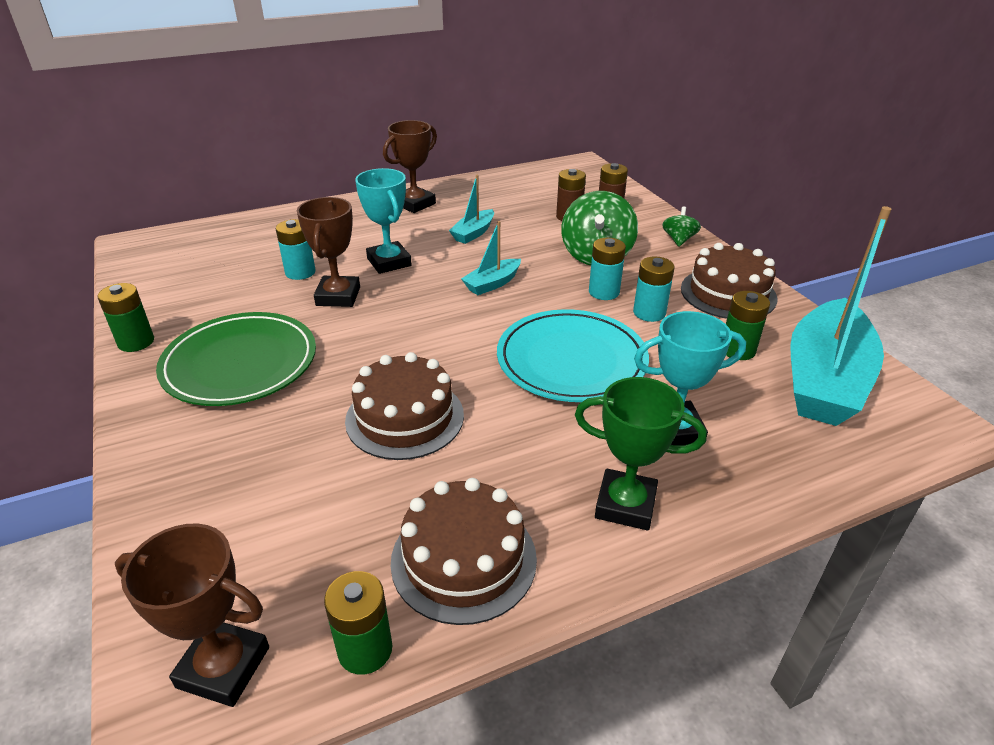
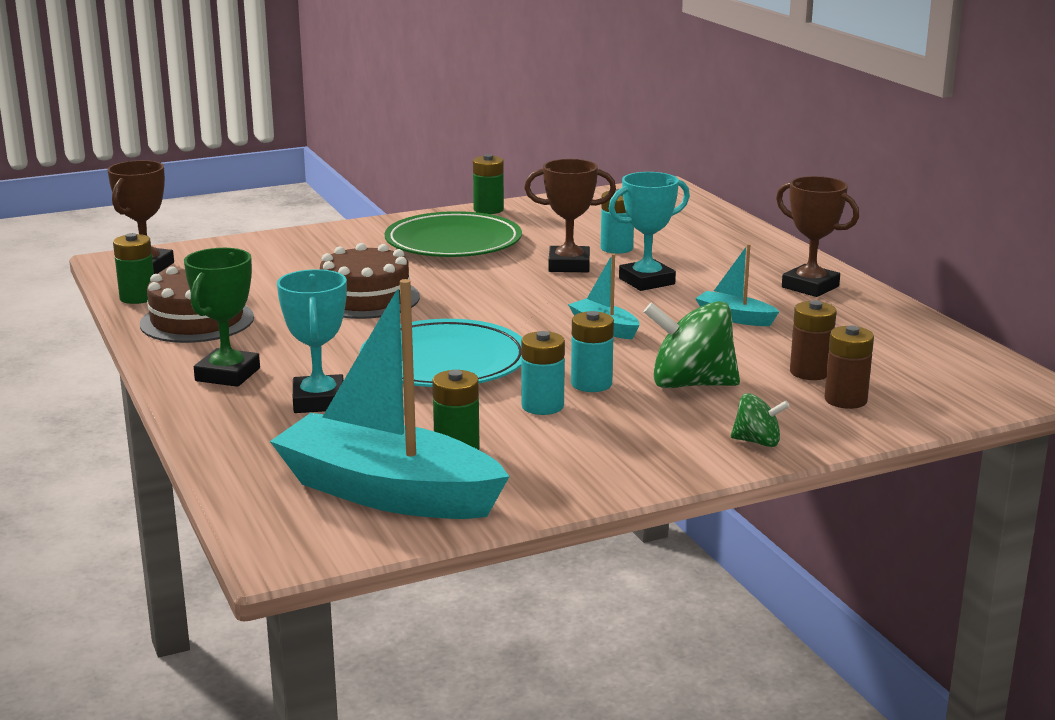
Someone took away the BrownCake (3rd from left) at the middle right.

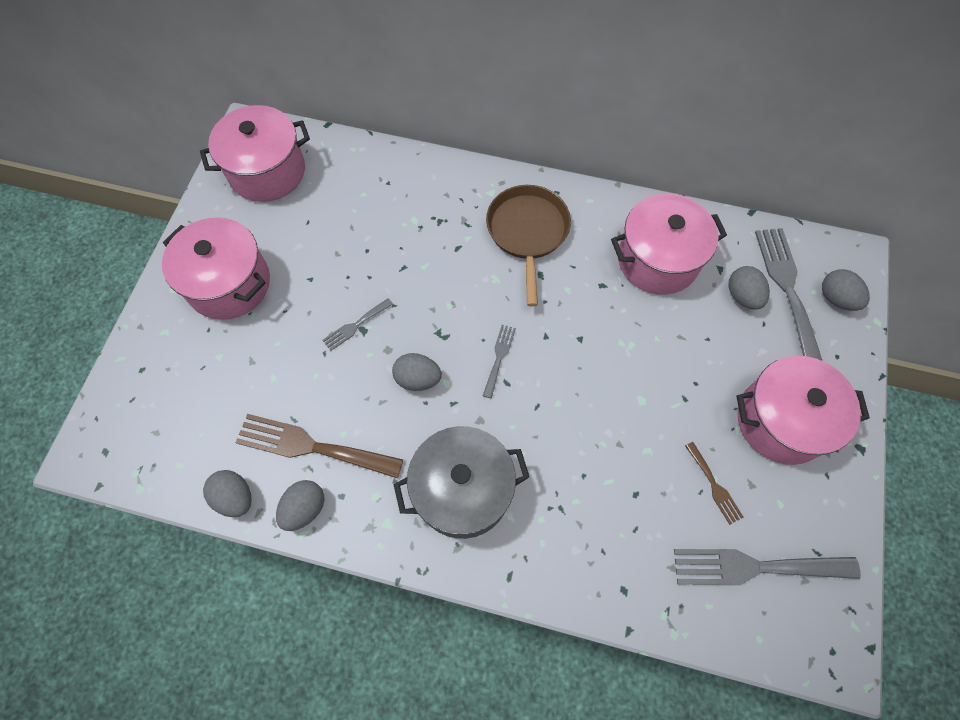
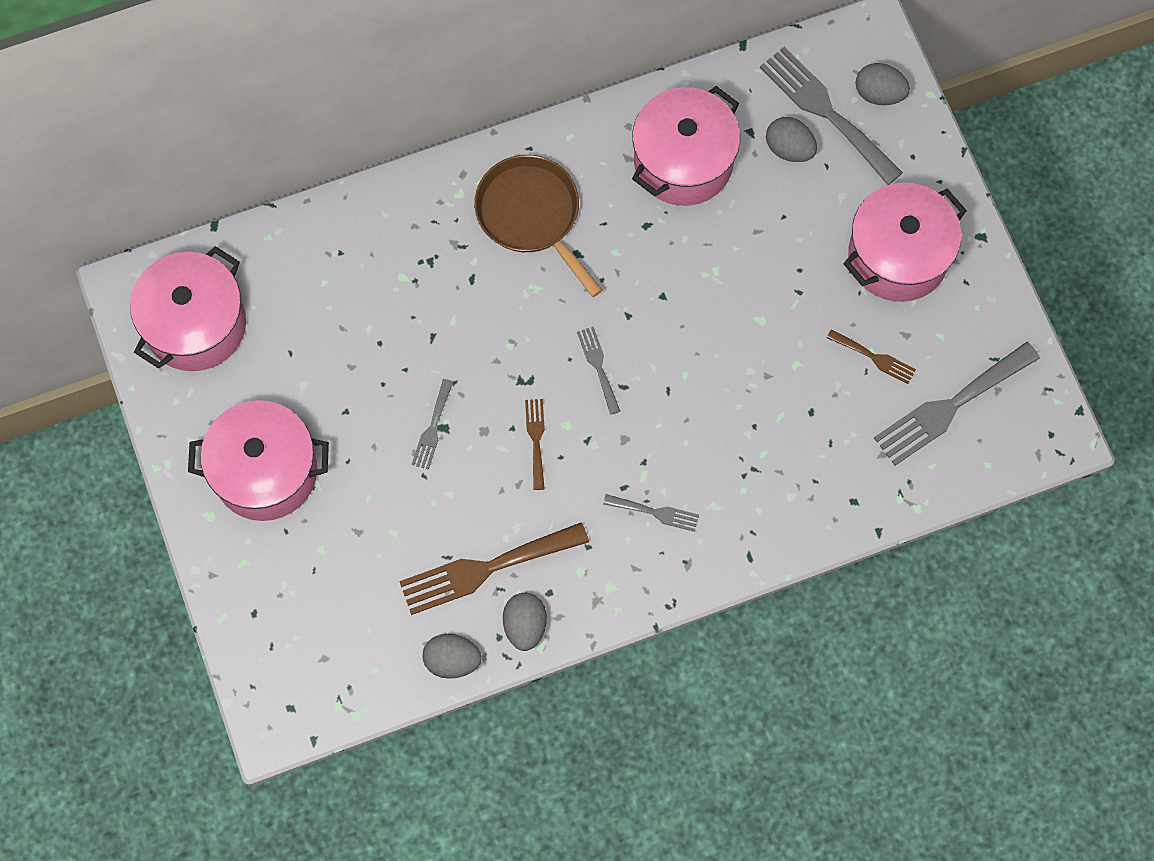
Someone swapped the GreyEgg (3rd from left) at the centre for the BrownFork (2nd from left) at the centre.
Someone swapped the GreyPot at the bottom centre for the GreyFork (3rd from left) at the centre.

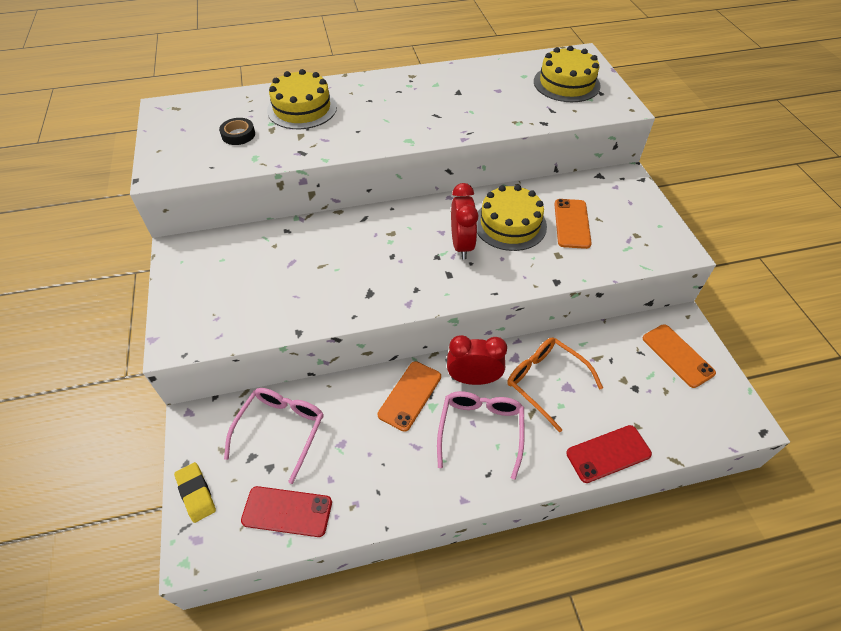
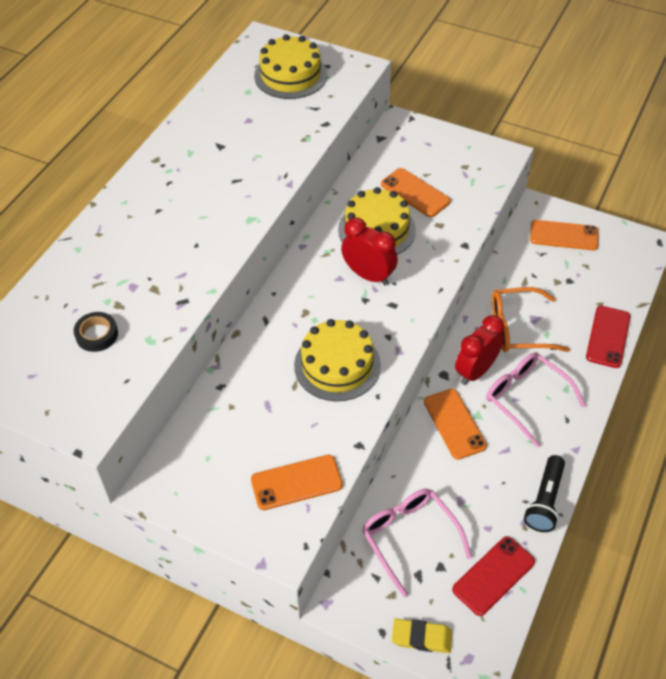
Someone put down the OrangePhone (1st from left) at the bottom centre.
Someone put down the BlackFlashlight at the bottom right.
Someone carried the YellowCake (1st from left in the first image) from the top centre to the centre.

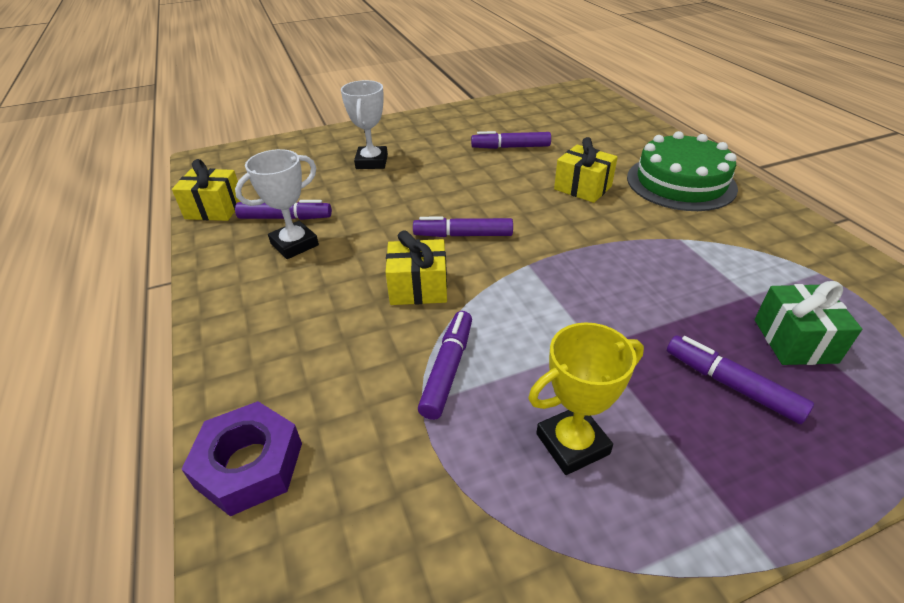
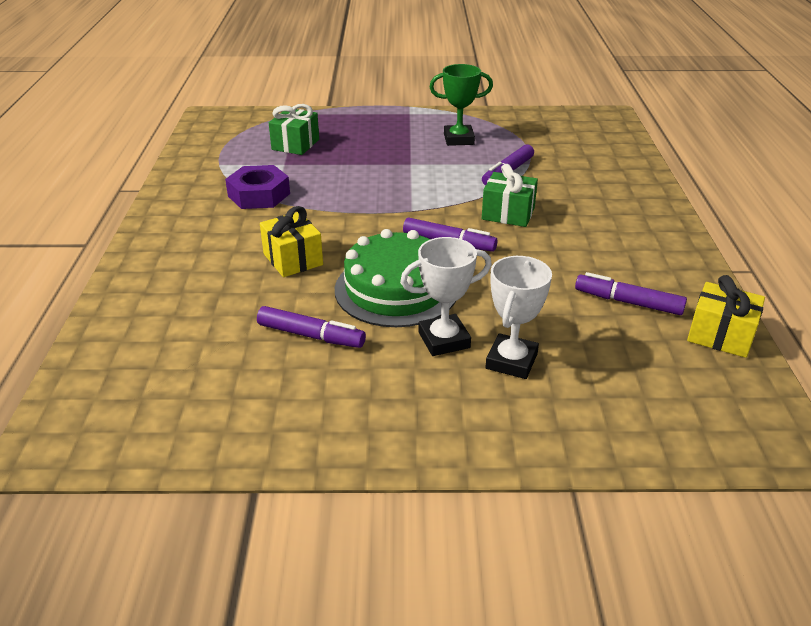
Someone took away the PurpleMarker (5th from left) at the middle right.
Someone carried the PurpleNut from the bottom left to the top left.
Someone carried the WhiteTrophy (1st from left) from the middle left to the centre.
Someone carried the GreenCake from the top right to the centre.
Someone repainted the YellowGift (2nd from left) at the centre, which became the GreenGift (2nd from left) at the top centre.
Someone repainted the YellowTrophy at the centre, which became the GreenTrophy at the top centre.

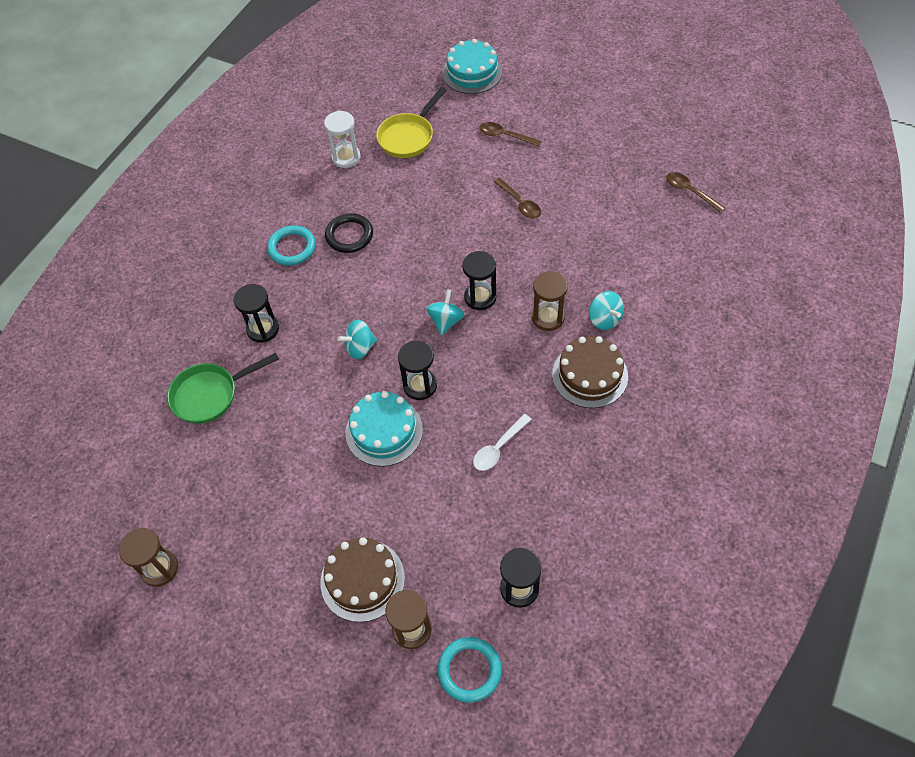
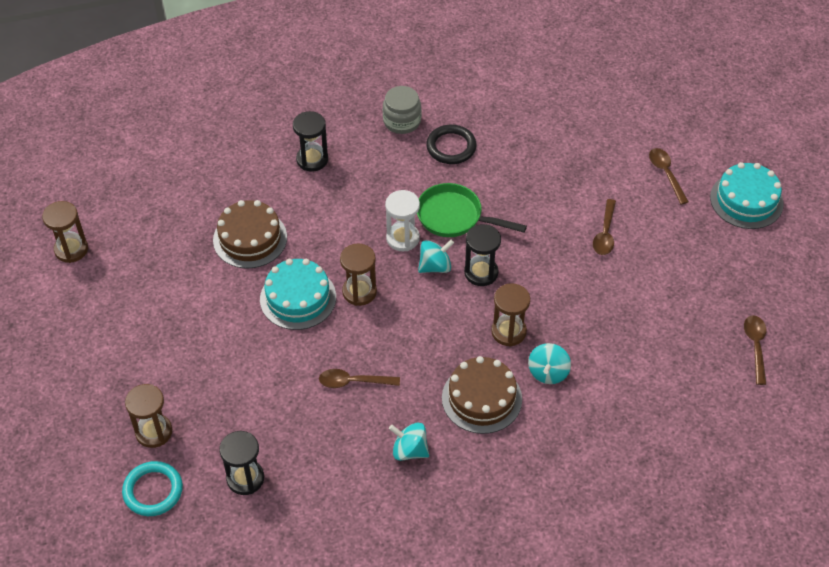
Someone took away the YellowPan at the top centre.
Someone carried the GreenPan from the middle left to the centre.
Someone carried the BrownCake (1st from left) from the bottom centre to the middle left.
Someone carried the WhiteHourglass from the top centre to the centre.
Someone carried the TurquoiseSpinningTop (1st from left) from the centre to the bottom centre.
Someone carried the TurquoiseCake (2nd from left) from the top centre to the middle right.
Someone swapped the TurquoiseRing (1st from left) at the top left for the GreyJar at the top centre.
Someone repainted the BlackHourglass (2nd from left) at the centre, which became the BrownHourglass (3rd from left) at the centre.
Someone repainted the WhiteSpoon at the centre, which became the BrownSpoon (1st from left) at the bottom centre.

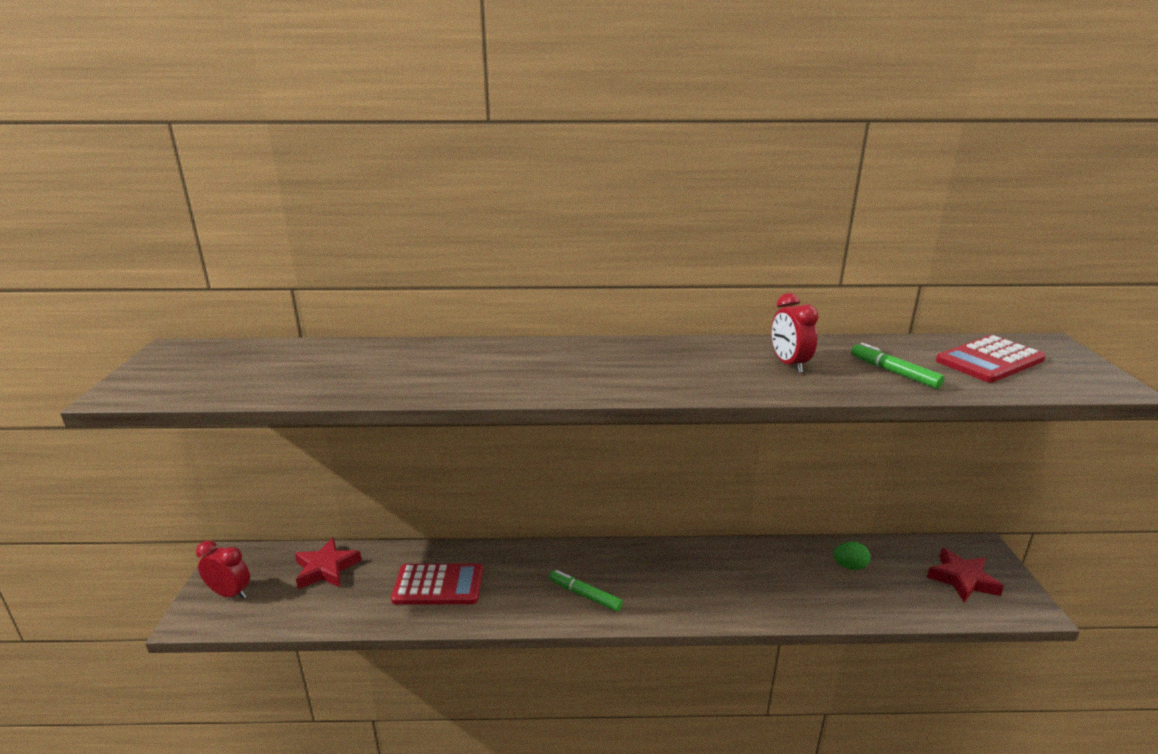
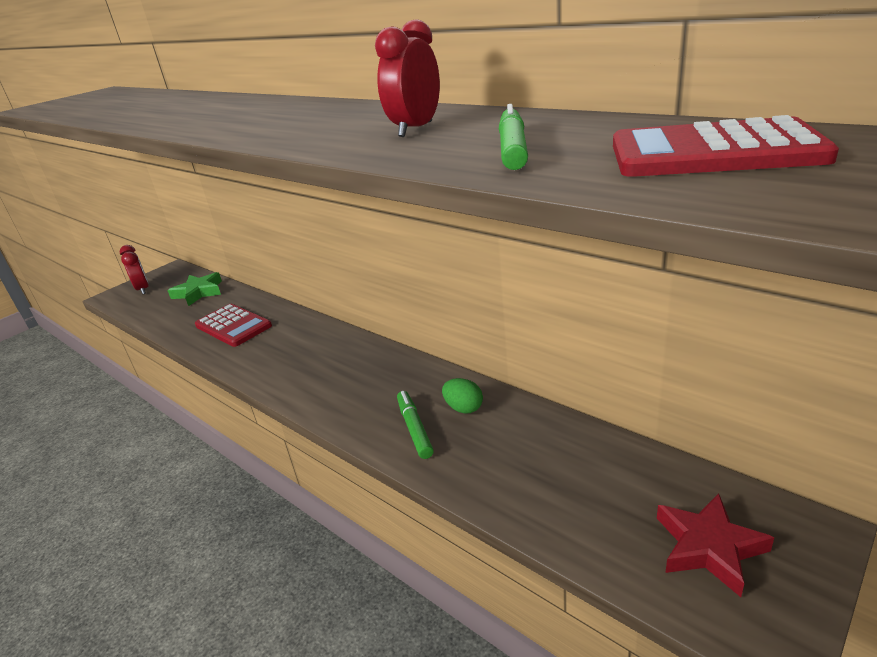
Someone carried the GreenMarker (1st from left) from the bottom centre to the centre.
Someone carried the GreenEgg from the bottom right to the centre.
Someone repainted the RedStar (1st from left) at the bottom left, which became the GreenStar at the middle left.

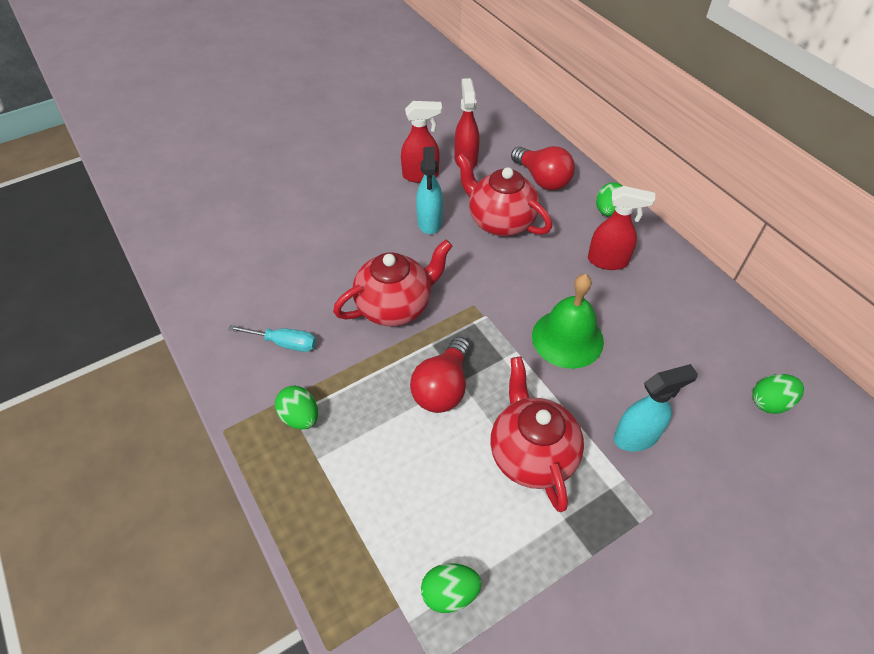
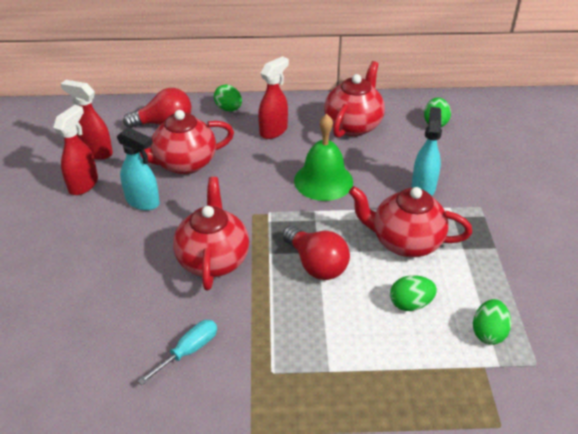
Someone put down the RedTeapot (3rd from left) at the top centre.
Someone carried the GreenEgg (1st from left in the first image) from the centre to the bottom right.

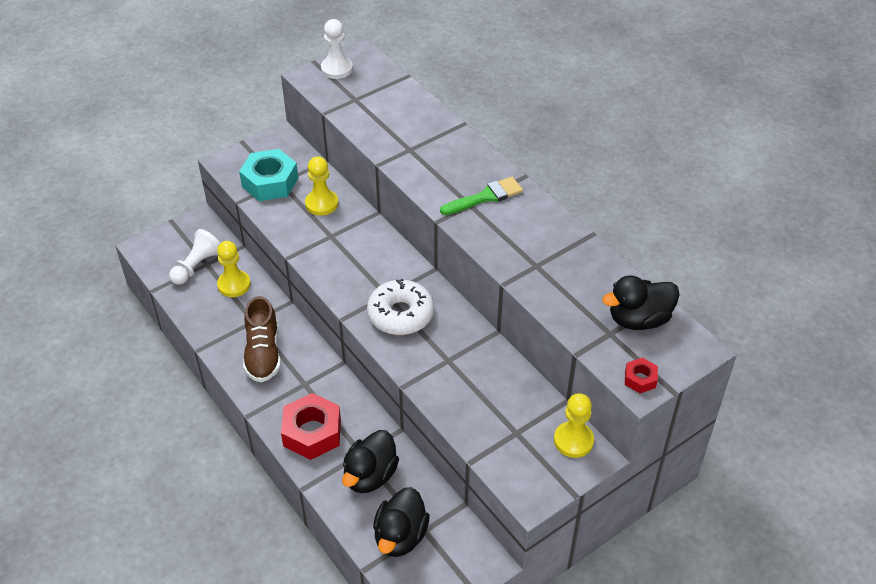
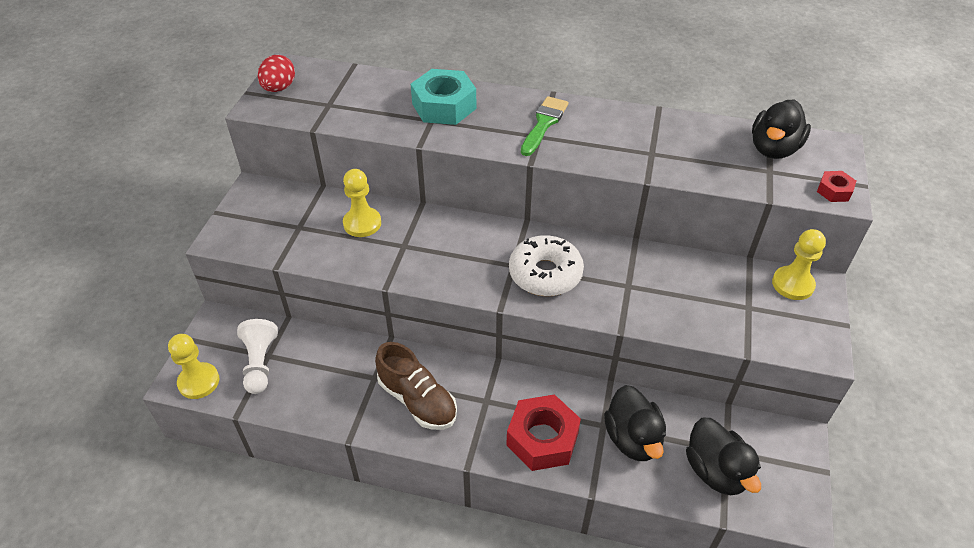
Someone carried the YellowPawn (1st from left) from the middle left to the bottom left.
Someone carried the TurquoiseNut from the top left to the top centre.
Someone swapped the WhitePawn (2nd from left) at the top centre for the RedEgg at the top left.

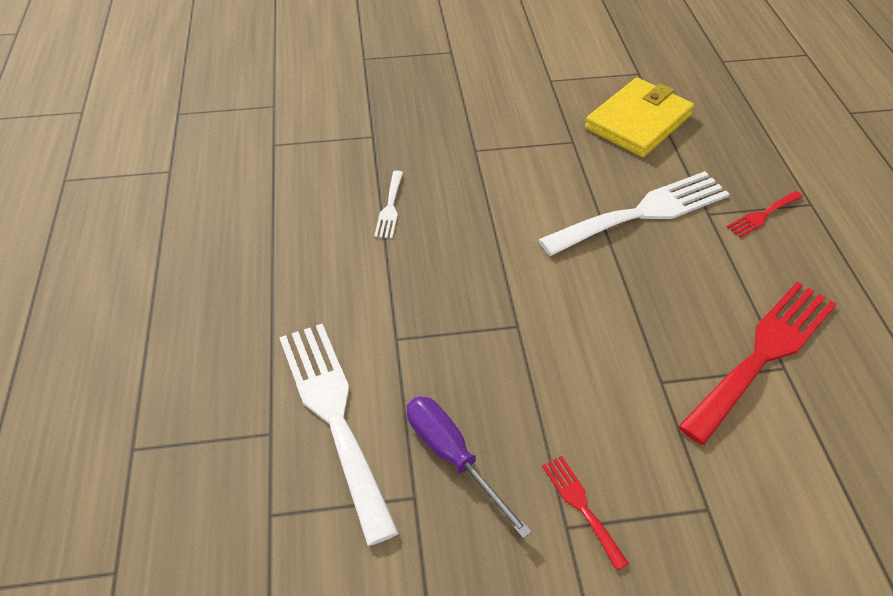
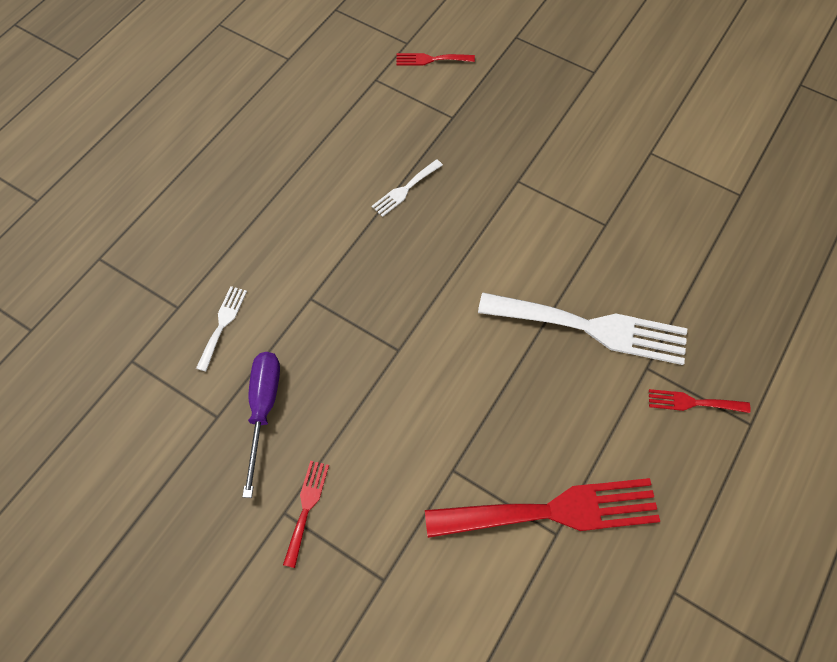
Someone took away the YellowWallet at the top right.
Someone put down the RedFork (2nd from left) at the top centre.
Someone scaled the WhiteFork (1st from left) at the bottom centre by 0.46.

